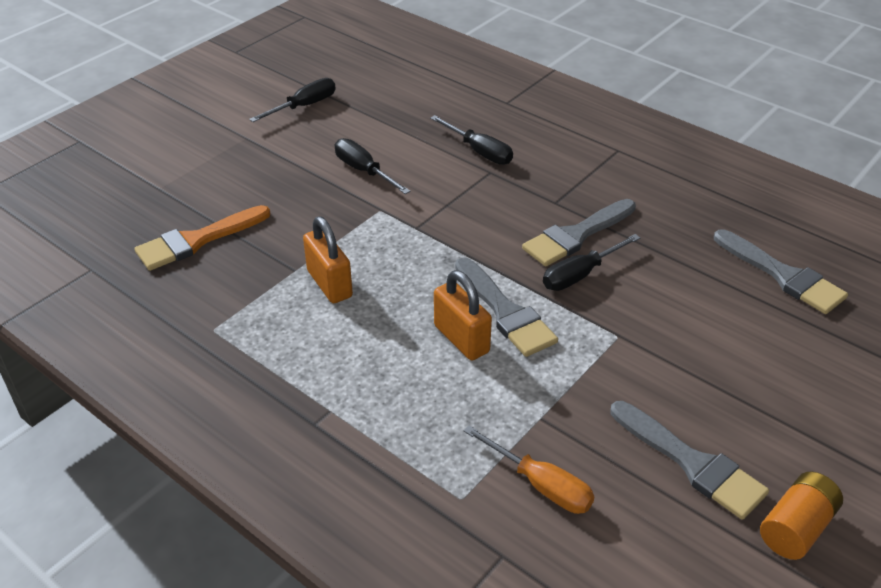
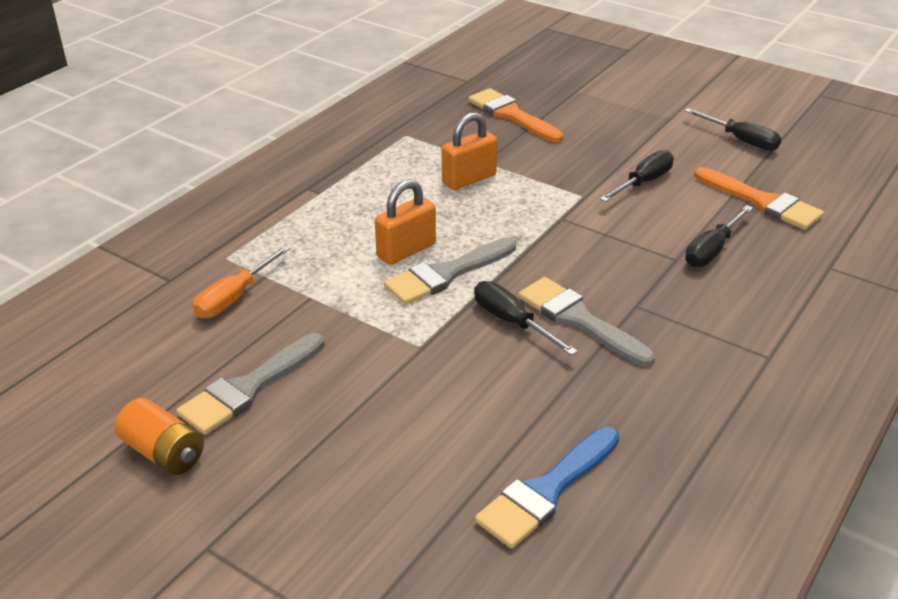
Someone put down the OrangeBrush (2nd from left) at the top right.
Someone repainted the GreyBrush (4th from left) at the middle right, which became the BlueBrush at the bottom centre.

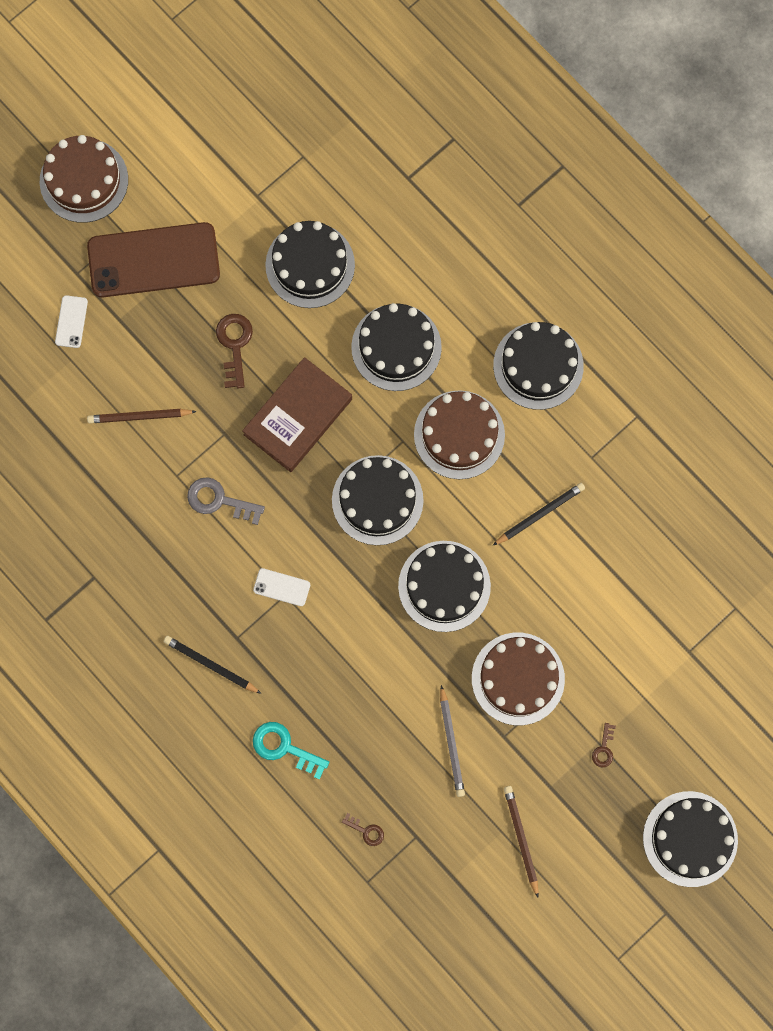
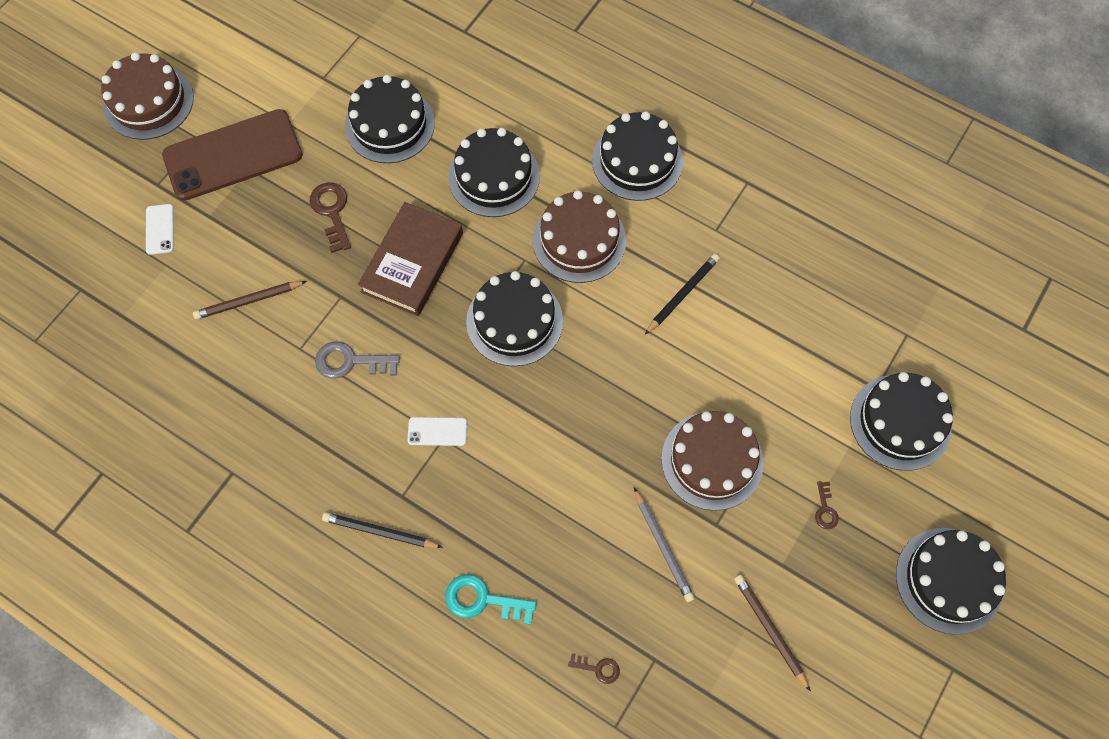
Someone carried the BlackCake (4th from left in the first image) from the centre to the middle right.

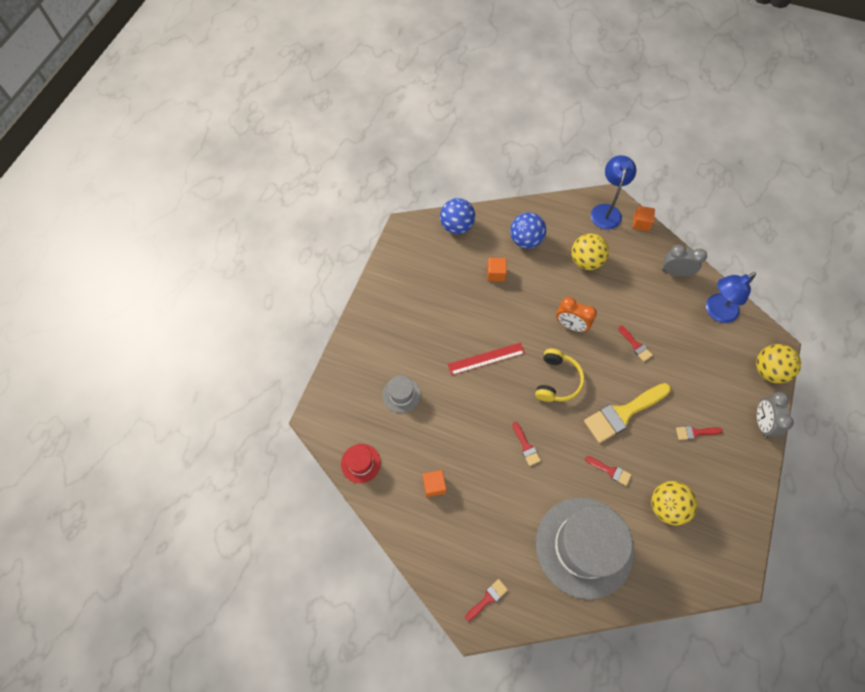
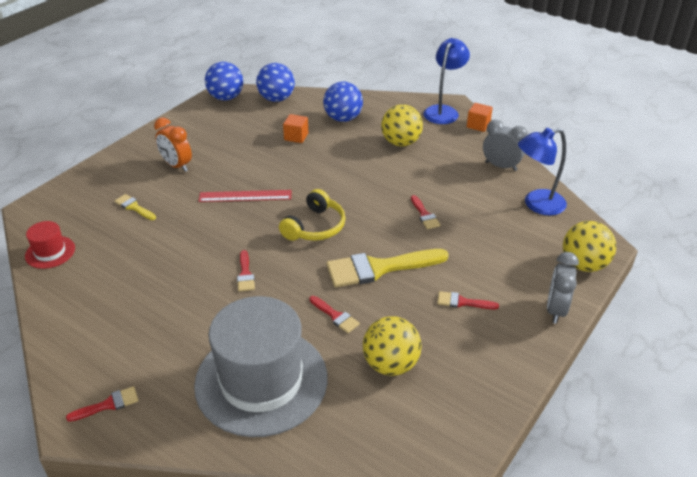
Someone took away the OrangeCube (1st from left) at the bottom centre.
Someone put down the BlueBall (1st from left) at the top left.
Someone carried the OrangeClock from the centre to the top left.
Someone swapped the GreyHat (1st from left) at the centre for the YellowBrush (1st from left) at the middle left.

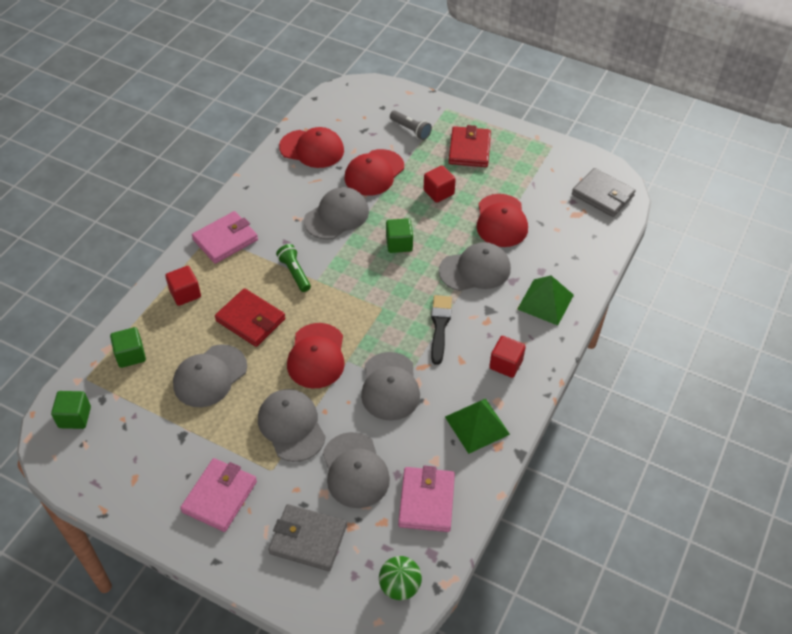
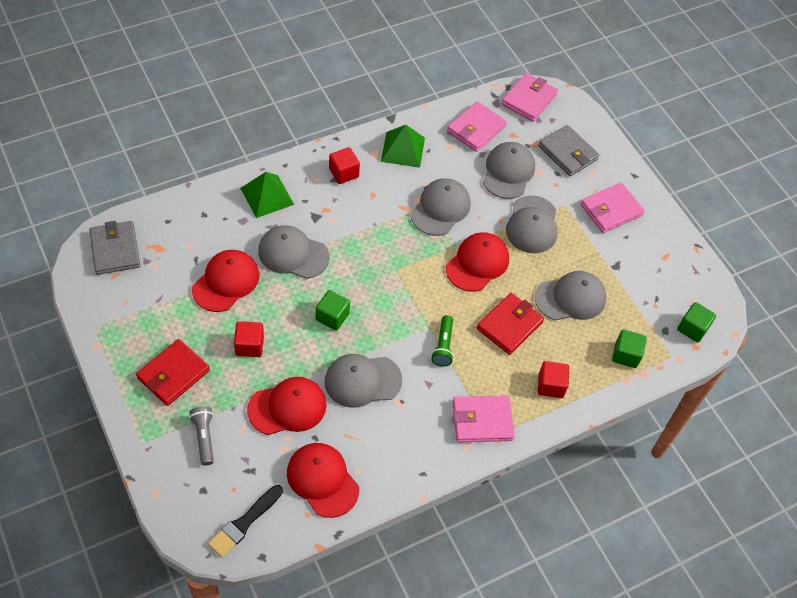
Someone carried the BlackBrush from the centre to the bottom left.
Someone swapped the GreenBall at the bottom centre for the PinkWallet (3rd from left) at the top centre.
Someone rotated the RedWallet (1st from left in the first image) at the middle left by 60 degrees clockwise.

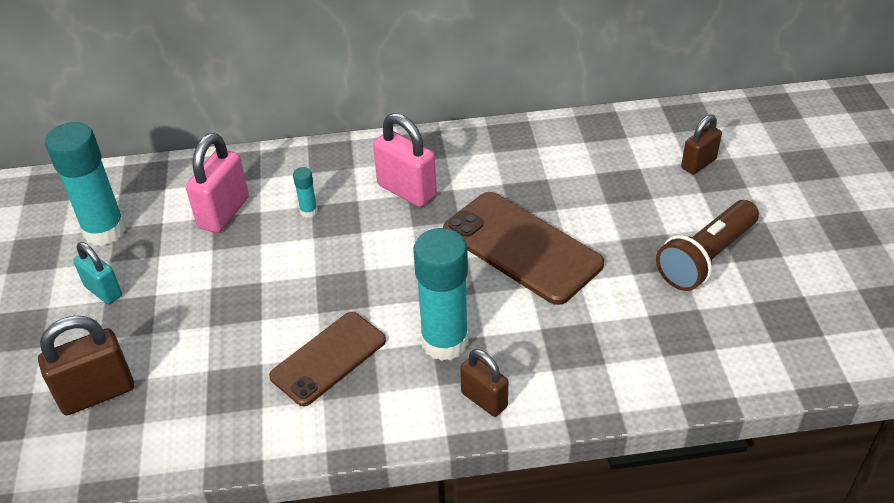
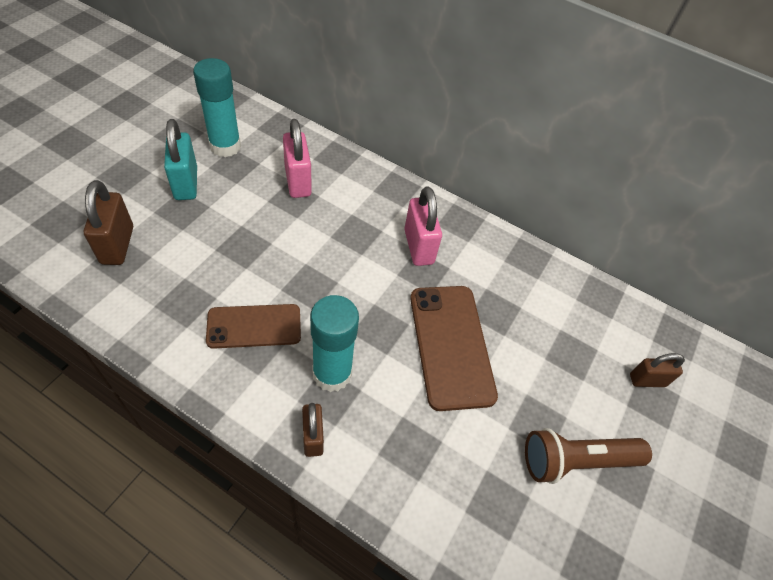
Someone took away the TurquoiseGlueStick (2nd from left) at the centre.
Someone rotated the BrownPadlock (1st from left) at the bottom left by 75 degrees clockwise.
Someone rotated the PinkPadlock (1st from left) at the middle left by 75 degrees counterclockwise.
Someone scaled the TurquoisePadlock at the middle left by 1.55.

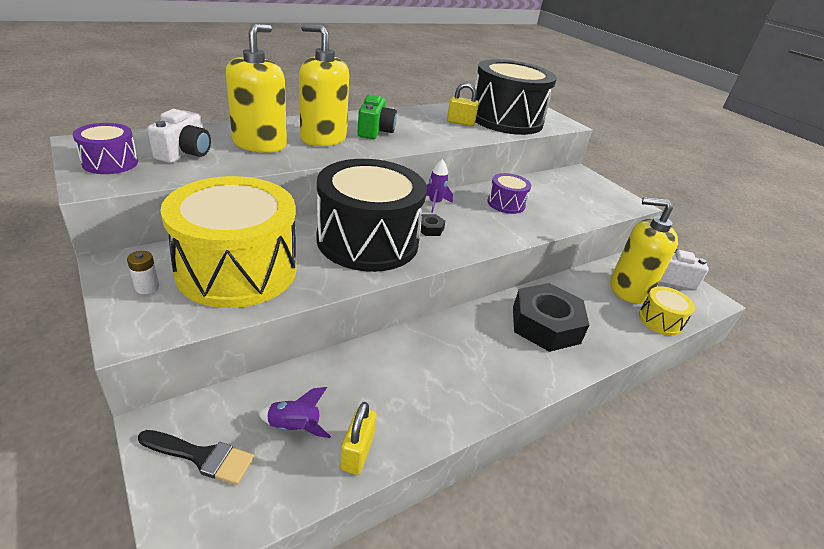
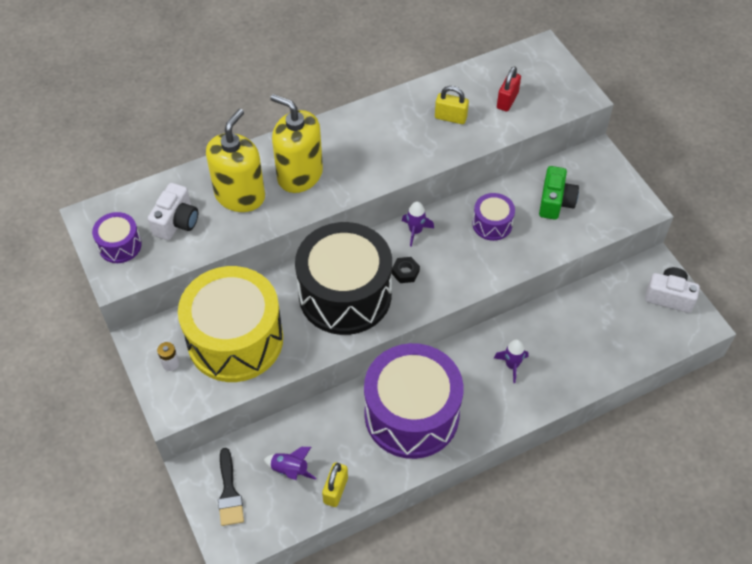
Someone took away the YellowSoapDispenser (3rd from left) at the middle right.
Someone took away the YellowDrum (2nd from left) at the middle right.
Someone put down the PurpleDrum (2nd from left) at the bottom centre.
Someone carried the GreenCamera from the top centre to the middle right.
Someone swapped the BlackDrum (2nd from left) at the top centre for the RedPadlock at the top right.
Someone swapped the BlackNut (2nd from left) at the middle right for the PurpleRocket (3rd from left) at the middle right.
Someone rotated the BlackBrush at the bottom left by 60 degrees clockwise.

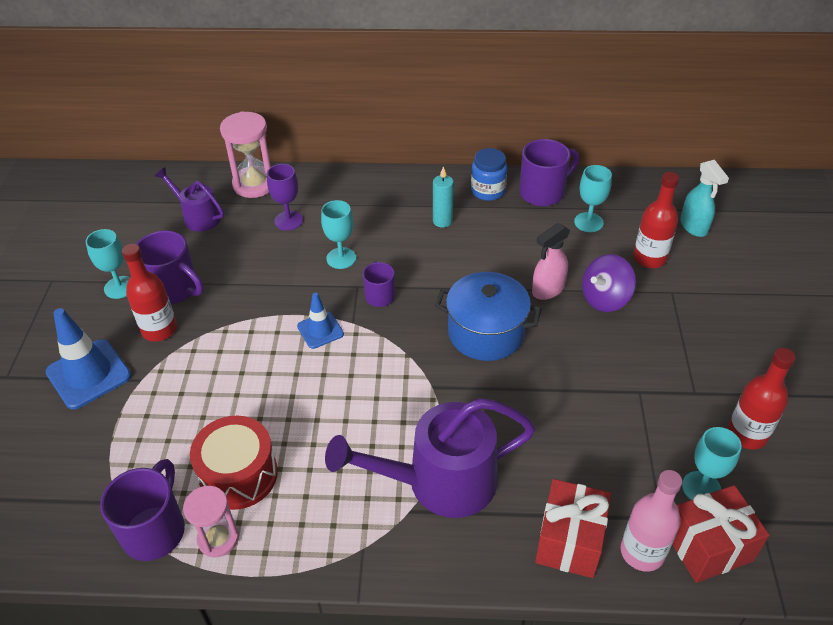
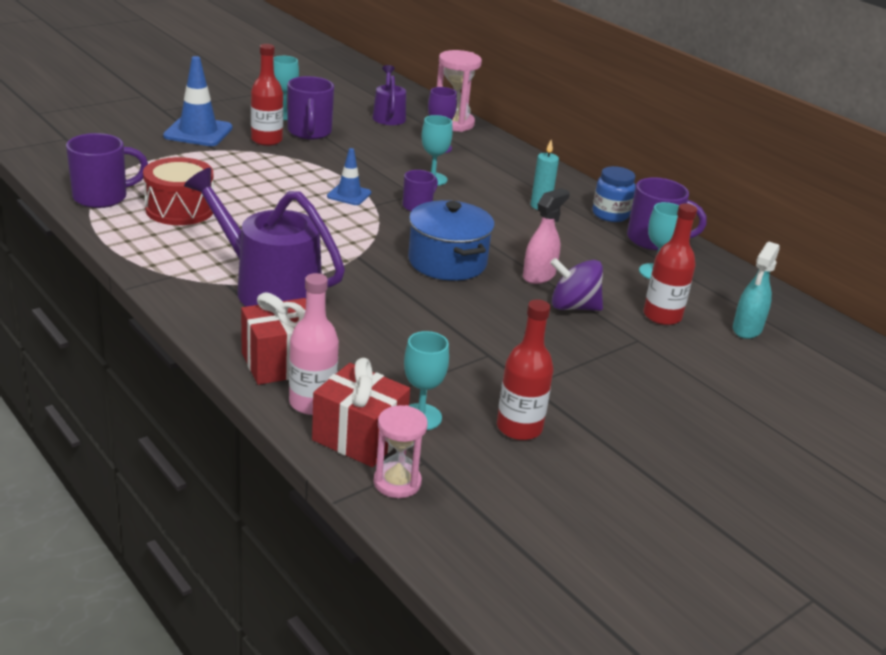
Someone carried the PinkHourglass (1st from left) from the bottom left to the bottom centre.
Someone rotated the PinkSprayBottle at the centre by 120 degrees clockwise.

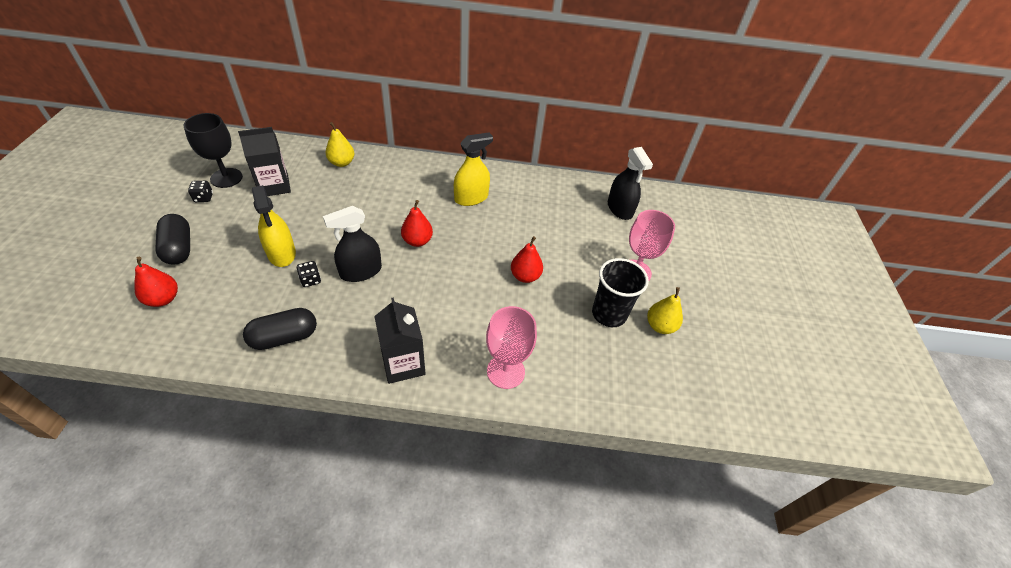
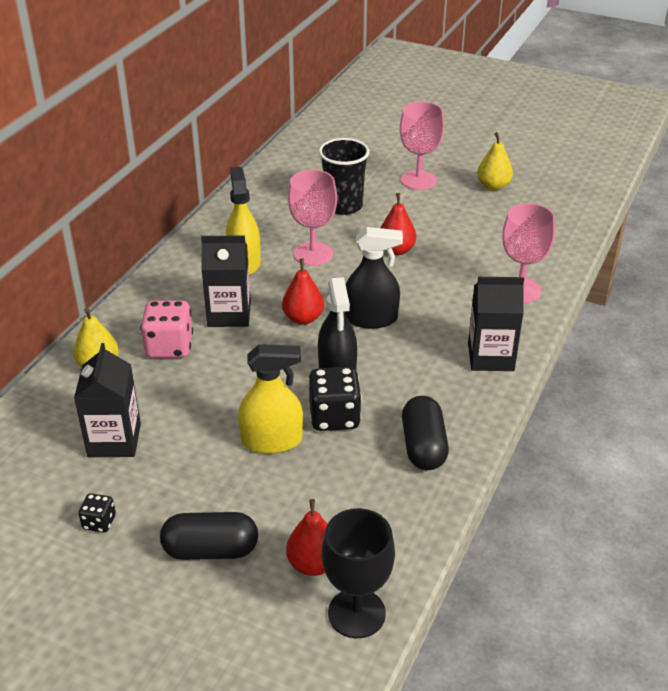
Someone put down the PinkDice at the middle left.
Someone put down the BlackCarton (2nd from left) at the centre.
Someone put down the PinkGoblet (1st from left) at the top centre.
Someone carried the BlackGoblet from the top left to the bottom centre.
Someone carried the BlackCup from the centre to the top centre.
Someone carried the BlackSprayBottle (2nd from left) from the top centre to the centre.
Someone scaled the BlackDice (2nd from left) at the middle left by 1.89.

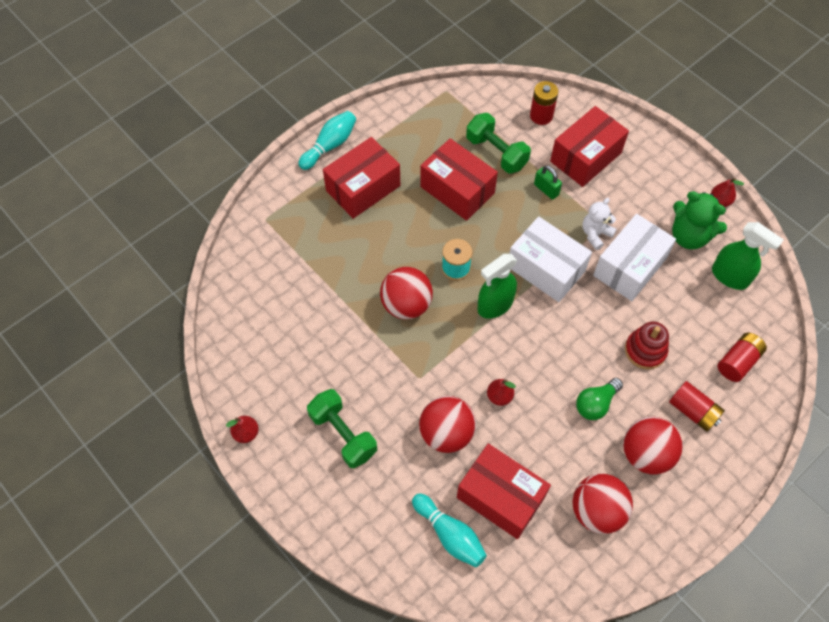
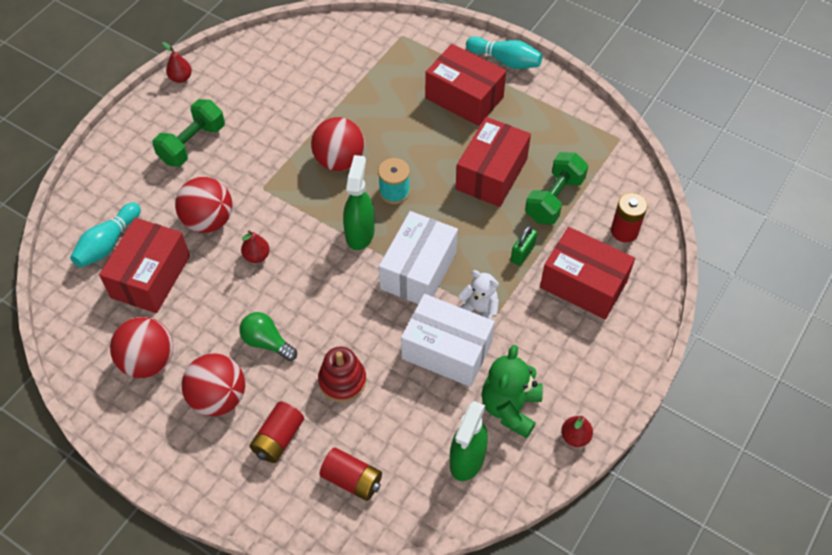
Someone rotated the GreenSprayBottle (1st from left) at the centre by 60 degrees clockwise.

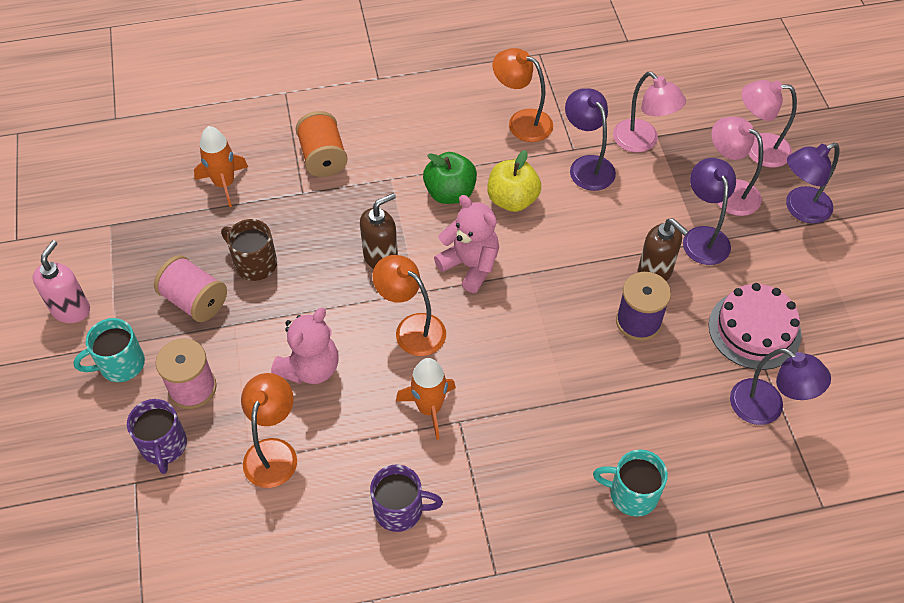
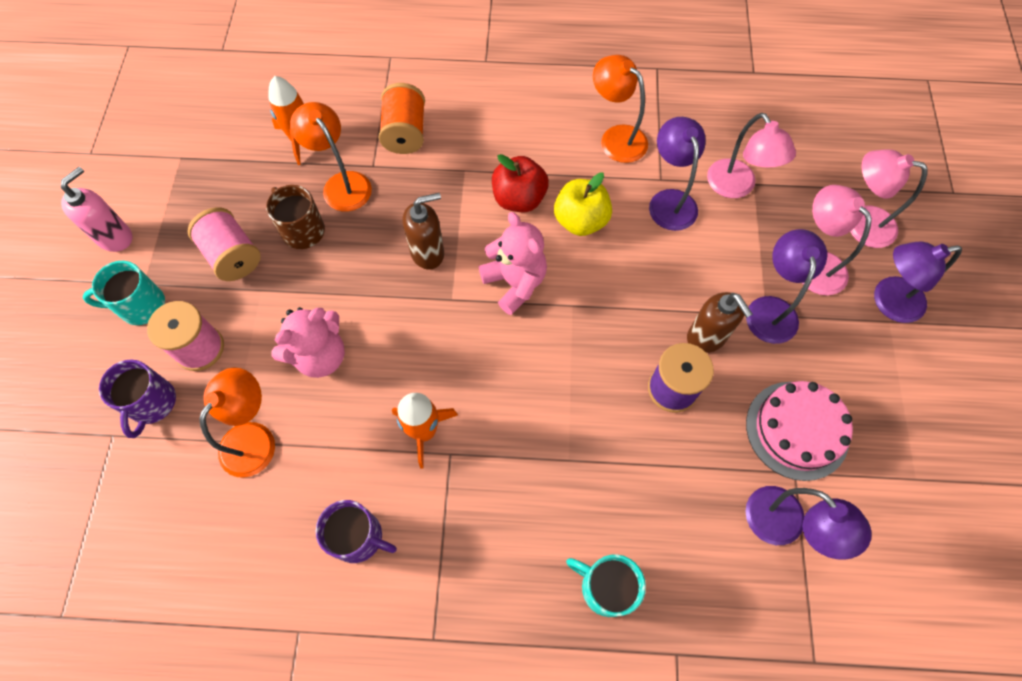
Someone carried the OrangeLamp (2nd from left) from the centre to the top left.
Someone repainted the GreenApple at the top centre, which became the RedApple at the top centre.

